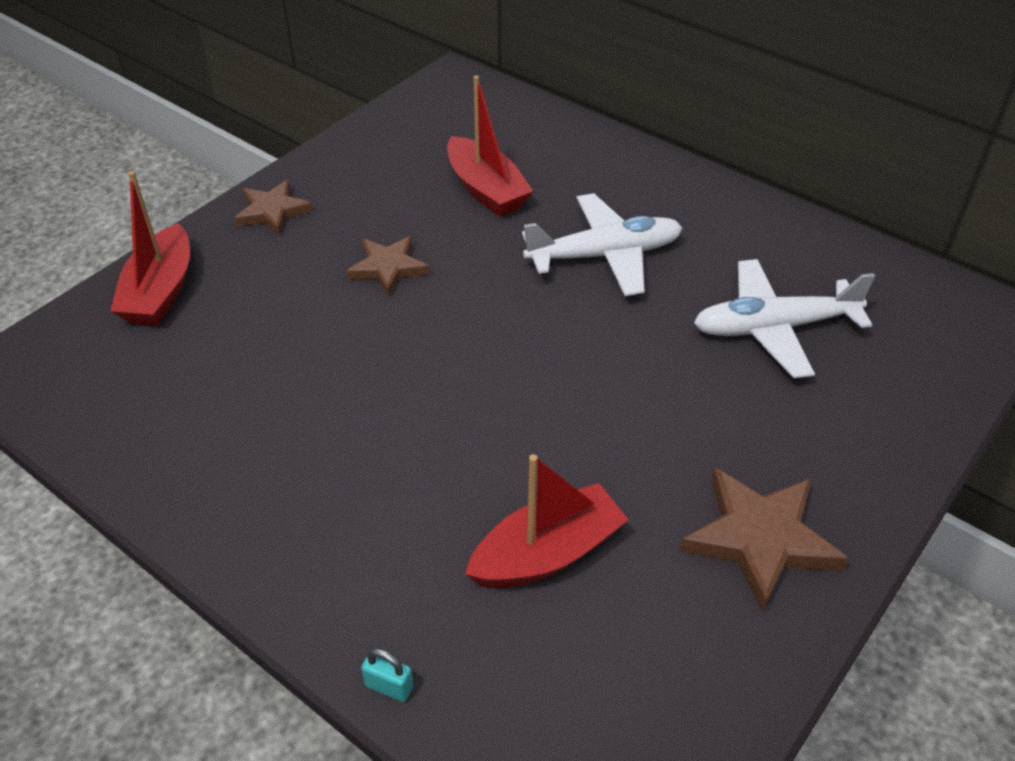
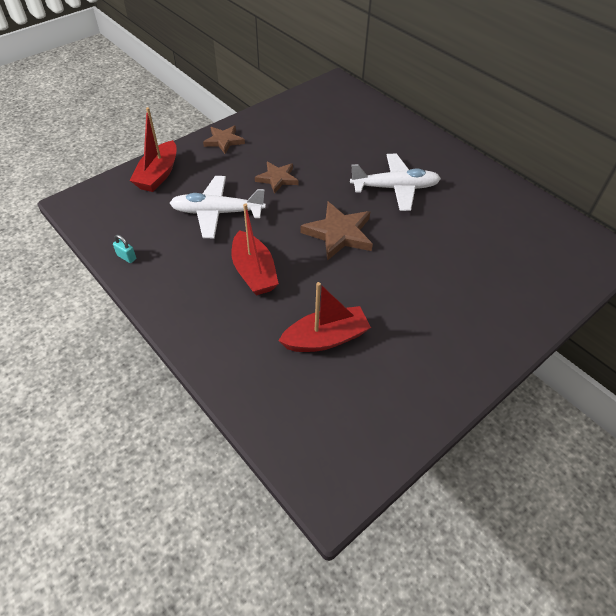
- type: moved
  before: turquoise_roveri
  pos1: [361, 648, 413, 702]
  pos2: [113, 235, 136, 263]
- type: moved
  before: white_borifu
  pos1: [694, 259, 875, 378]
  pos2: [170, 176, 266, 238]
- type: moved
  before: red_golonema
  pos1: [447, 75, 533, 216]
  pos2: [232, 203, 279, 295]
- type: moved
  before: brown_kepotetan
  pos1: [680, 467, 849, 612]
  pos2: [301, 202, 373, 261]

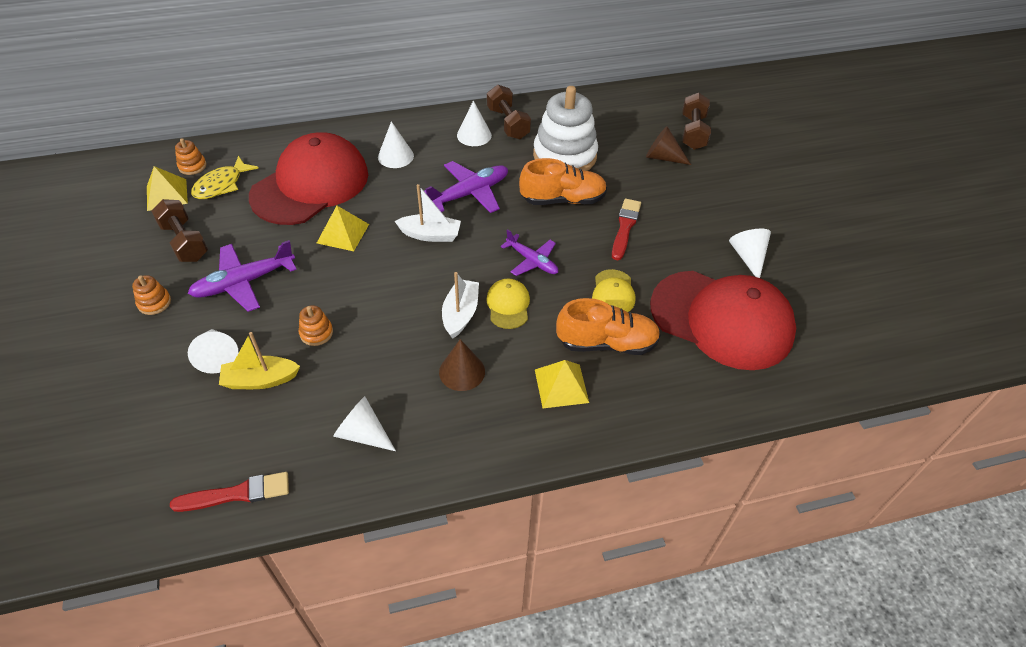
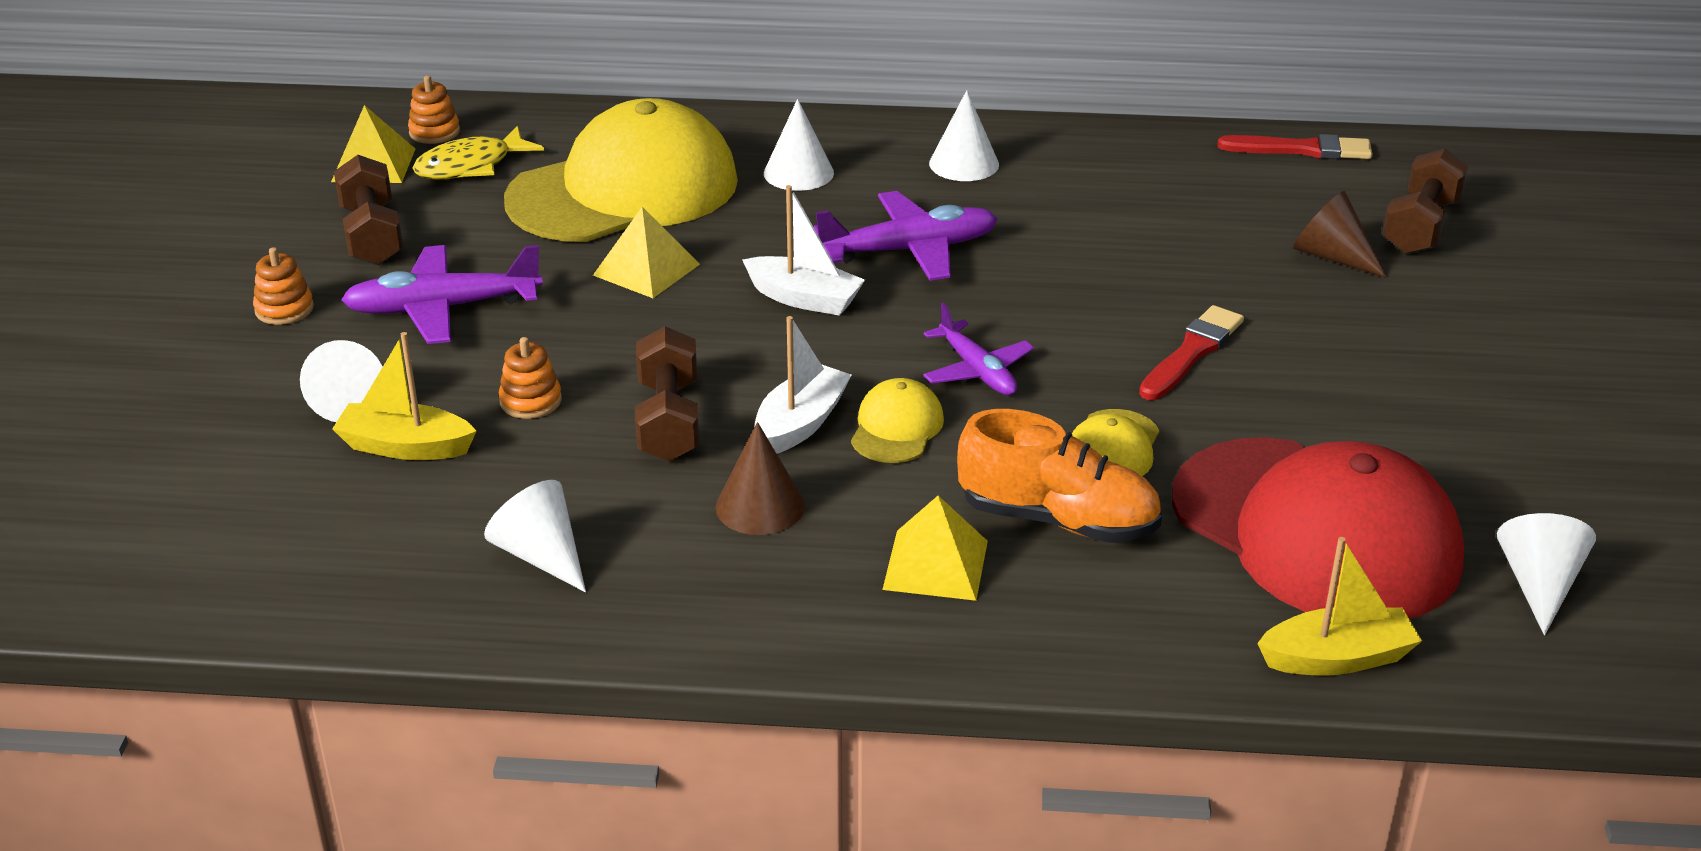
- type: recoloured
  before: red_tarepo
  after: yellow_tarepo
  pos1: [249, 132, 368, 225]
  pos2: [504, 98, 738, 242]
- type: moved
  before: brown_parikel
  pos1: [487, 85, 531, 139]
  pos2: [635, 326, 699, 461]
- type: moved
  before: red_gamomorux
  pos1: [170, 472, 289, 512]
  pos2: [1217, 134, 1373, 159]
- type: added
  after: yellow_golonema
  pos2: [1257, 537, 1422, 676]
- type: moved
  before: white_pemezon
  pos1: [729, 229, 771, 278]
  pos2: [1497, 513, 1596, 636]
- type: removed
  before: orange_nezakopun
  pos1: [519, 158, 607, 205]
- type: removed
  before: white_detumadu
  pos1: [533, 86, 598, 171]

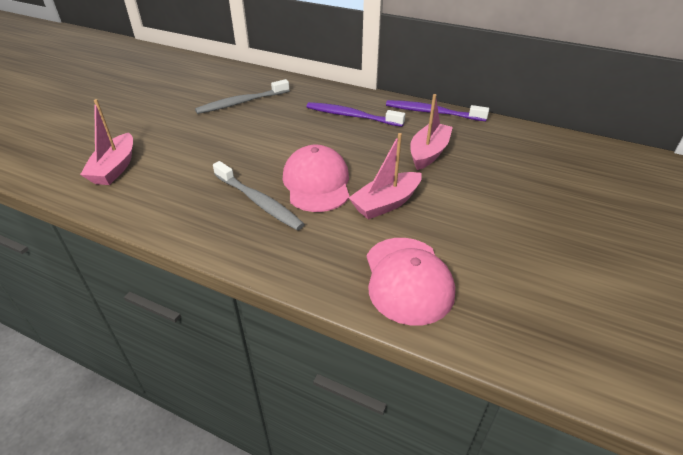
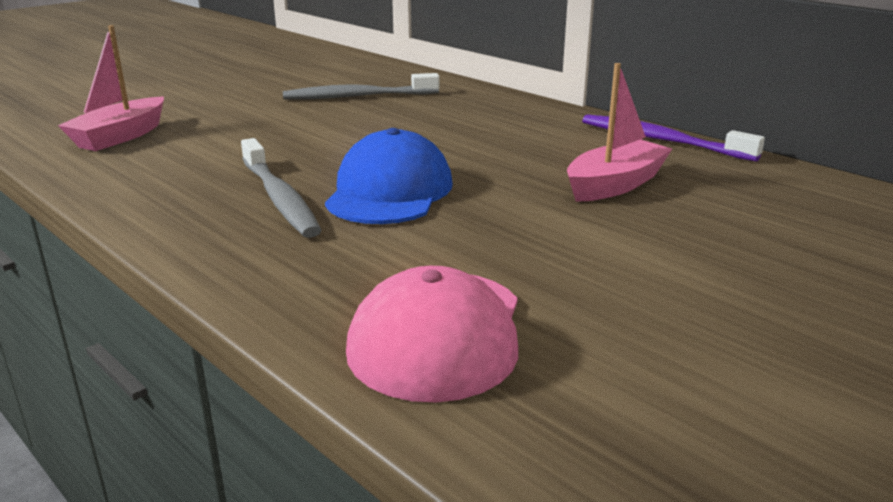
- type: recoloured
  before: pink_tarepo
  after: blue_tarepo
  pos1: [283, 145, 349, 212]
  pos2: [325, 128, 453, 224]
- type: removed
  before: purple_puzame
  pos1: [306, 102, 405, 127]
- type: removed
  before: pink_golonema
  pos1: [348, 133, 422, 220]

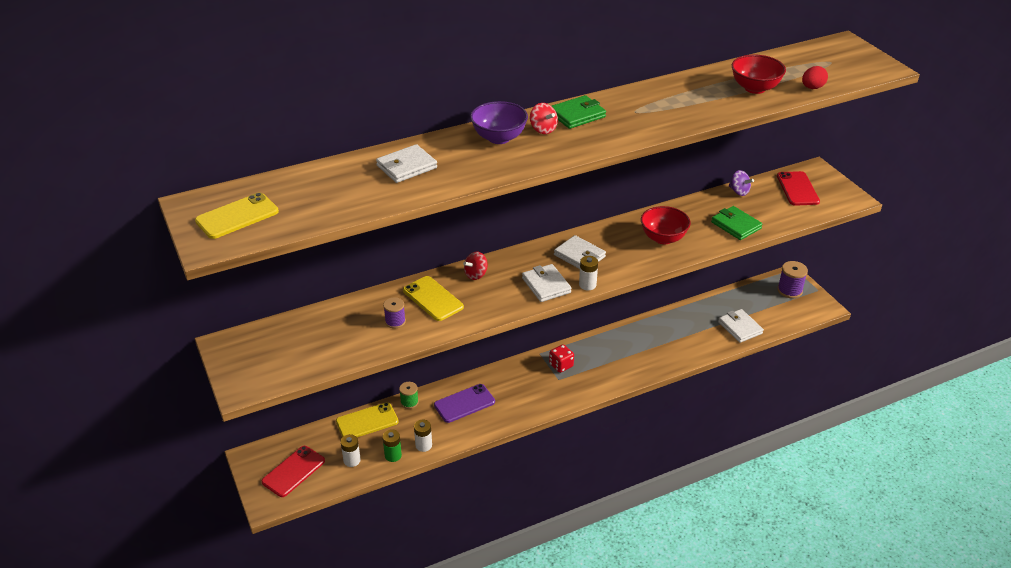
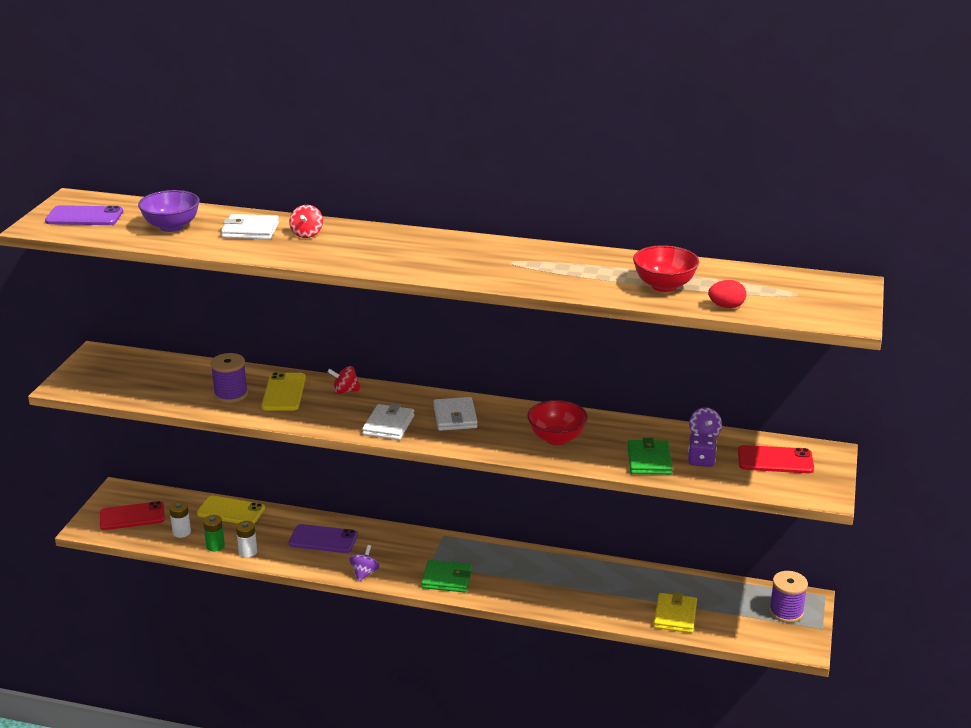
- type: recoloured
  before: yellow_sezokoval
  after: purple_sezokoval
  pos1: [195, 192, 279, 239]
  pos2: [45, 205, 123, 225]
- type: moved
  before: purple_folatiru
  pos1: [470, 101, 528, 144]
  pos2: [138, 190, 200, 232]
- type: resized
  before: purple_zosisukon
  pos1: [383, 297, 406, 328]
  pos2: [210, 353, 248, 403]
  scale: 1.55
- type: moved
  before: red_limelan
  pos1: [530, 103, 558, 134]
  pos2: [289, 205, 323, 238]
- type: added
  after: purple_limelan
  pos2: [349, 545, 380, 582]
- type: moved
  before: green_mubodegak
  pos1: [552, 95, 606, 129]
  pos2: [421, 560, 472, 593]
- type: recoloured
  before: white_mubodegak
  after: yellow_mubodegak
  pos1: [718, 309, 764, 343]
  pos2: [654, 592, 697, 633]
- type: added
  after: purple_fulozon
  pos2: [688, 433, 717, 467]
- type: turned
  before: red_sezokoval
  pos1: [777, 171, 820, 206]
  pos2: [738, 445, 814, 473]
  turn: 60
- type: removed
  before: green_zosisukon
  pos1: [399, 382, 419, 409]
- type: removed
  before: red_fulozon
  pos1: [549, 344, 574, 373]
- type: removed
  before: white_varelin
  pos1: [579, 256, 598, 290]

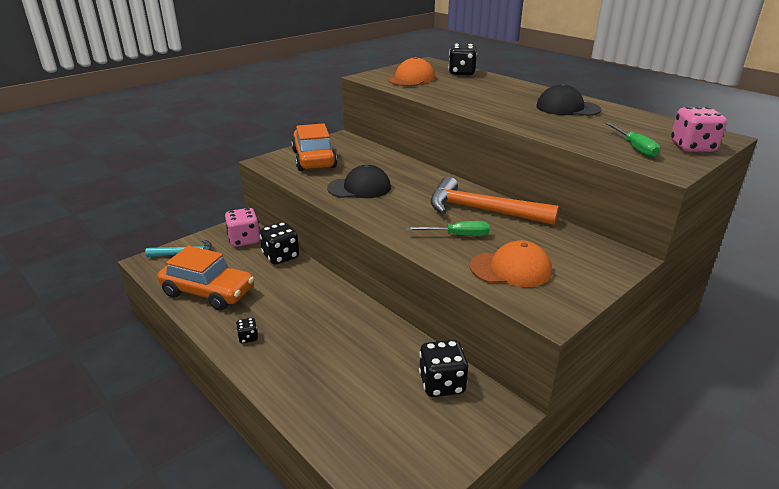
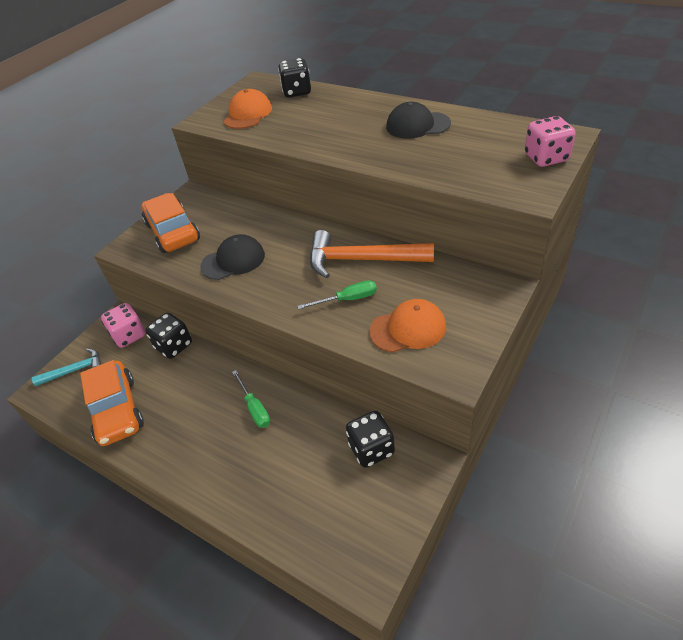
- type: turned
  before: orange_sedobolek
  pos1: [157, 246, 254, 310]
  pos2: [80, 360, 144, 446]
  turn: 60
- type: moved
  before: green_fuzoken
  pos1: [606, 123, 660, 158]
  pos2: [232, 370, 270, 428]
- type: removed
  before: black_fulozon
  pos1: [236, 318, 258, 343]

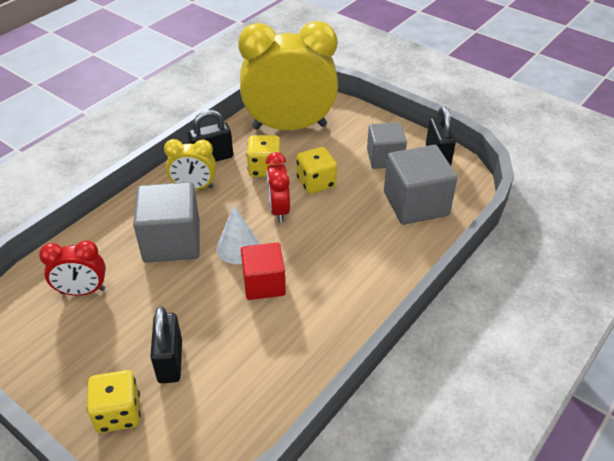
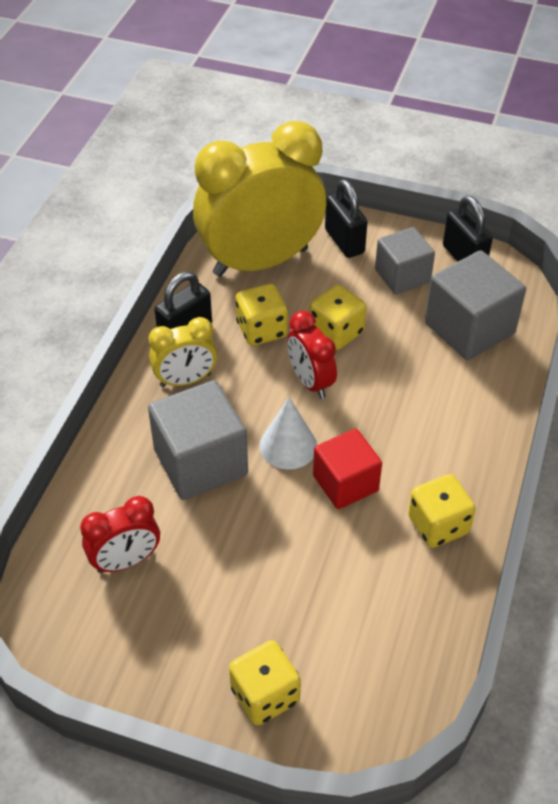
- type: moved
  before: black_roveri
  pos1: [150, 306, 182, 383]
  pos2: [325, 180, 367, 258]
- type: added
  after: yellow_fulozon
  pos2: [408, 474, 476, 548]

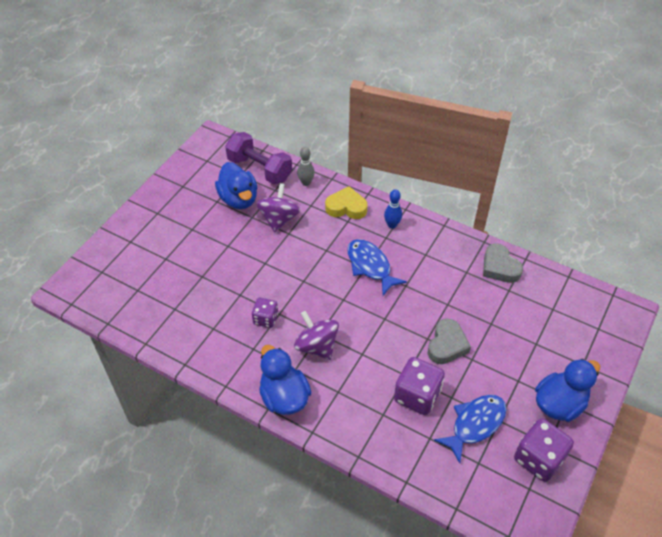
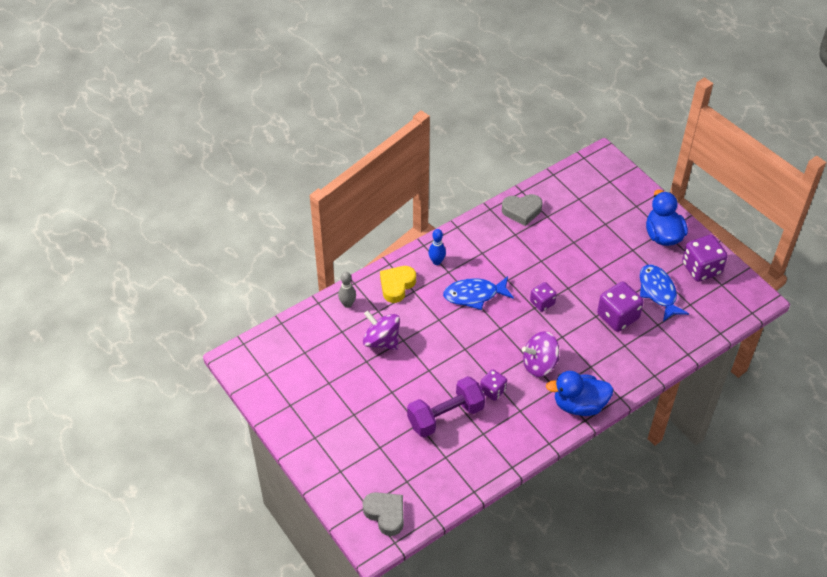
- type: moved
  before: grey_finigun
  pos1: [428, 319, 471, 364]
  pos2: [363, 492, 404, 536]
- type: moved
  before: purple_parikel
  pos1: [225, 132, 292, 184]
  pos2: [407, 376, 485, 438]
- type: added
  after: purple_fulozon
  pos2: [530, 282, 557, 312]
- type: removed
  before: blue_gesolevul
  pos1: [215, 162, 257, 209]

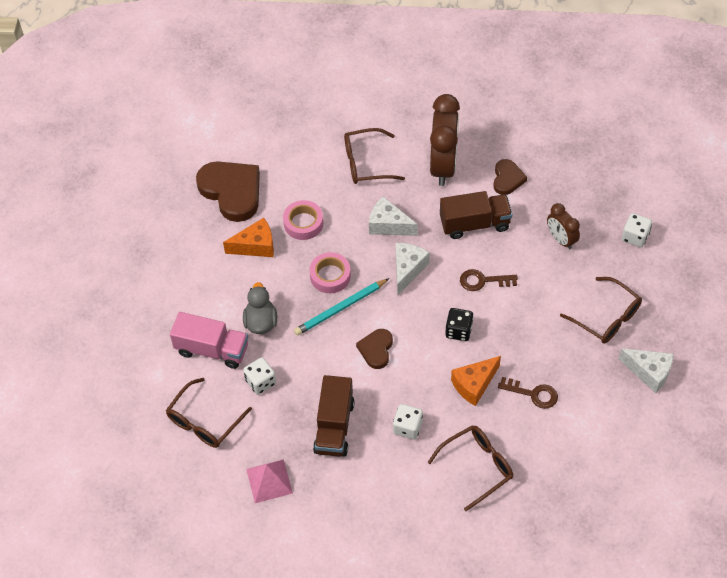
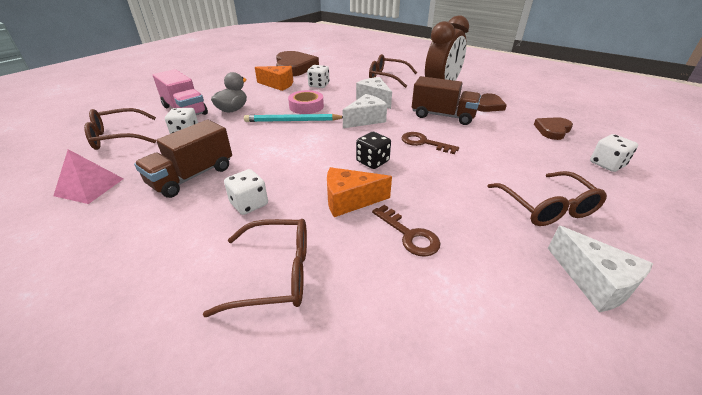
- type: replaced
  before: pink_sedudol
  after: white_fulozon
  pos1: [283, 200, 323, 240]
  pos2: [307, 65, 329, 88]
- type: moved
  before: brown_finigun
  pos1: [356, 329, 393, 369]
  pos2: [534, 117, 573, 140]
- type: removed
  before: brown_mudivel
  pos1: [547, 203, 580, 250]

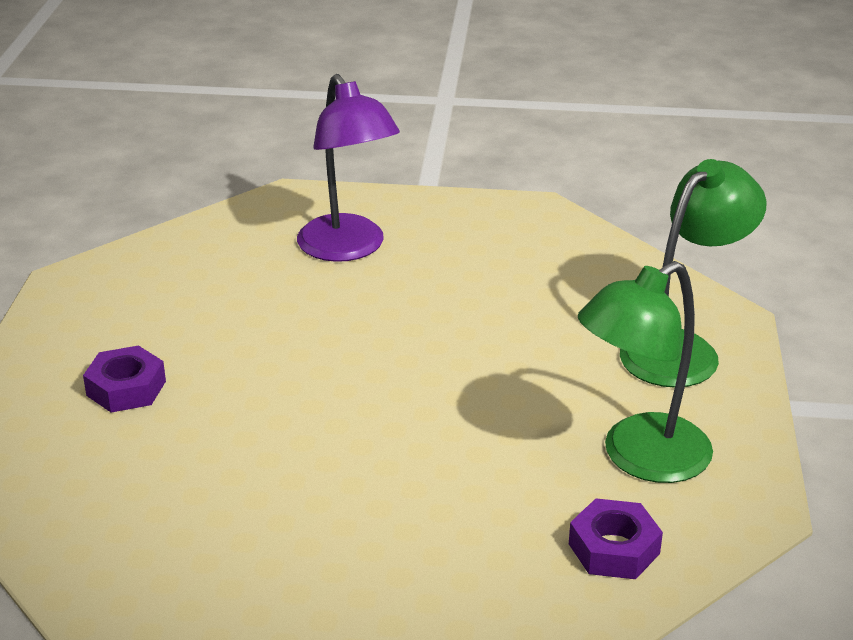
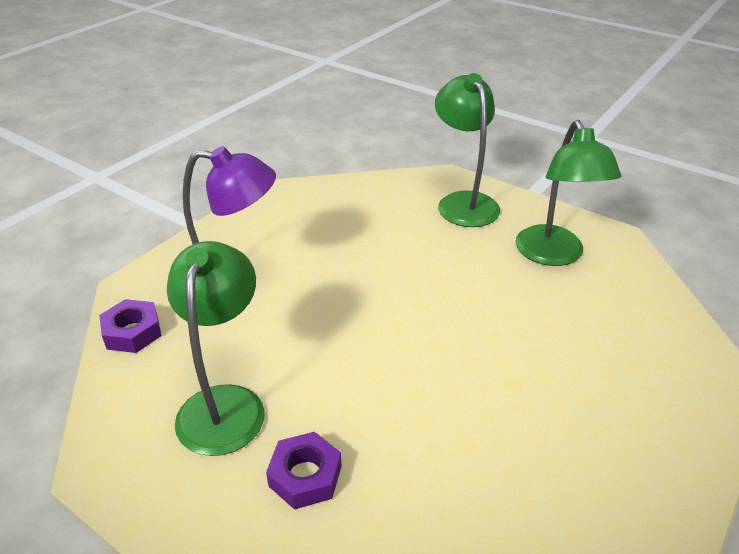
- type: moved
  before: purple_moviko
  pos1: [569, 498, 663, 579]
  pos2: [99, 299, 162, 353]
- type: added
  after: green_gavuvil
  pos2: [167, 241, 265, 456]

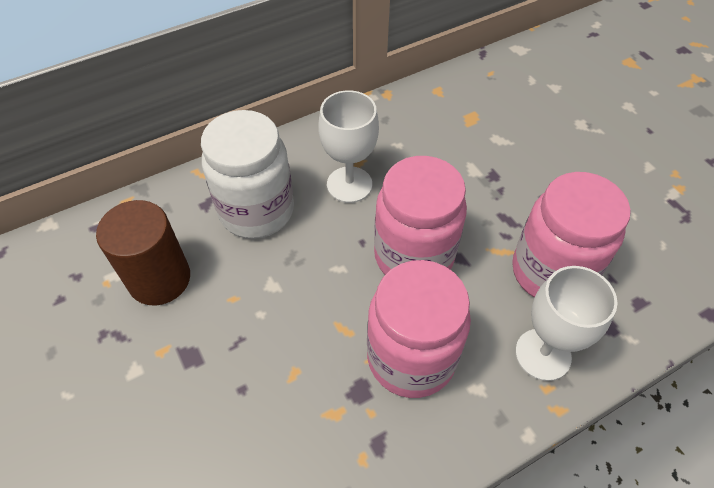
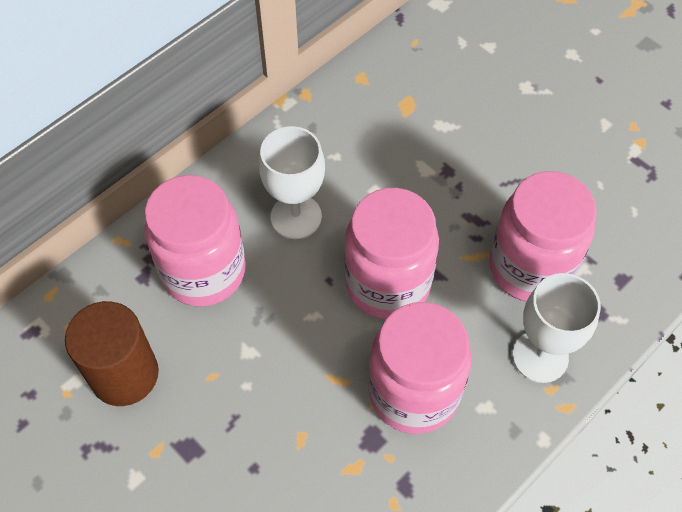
- type: recoloured
  before: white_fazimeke
  after: pink_fazimeke
  pos1: [201, 110, 294, 239]
  pos2: [144, 175, 246, 307]

